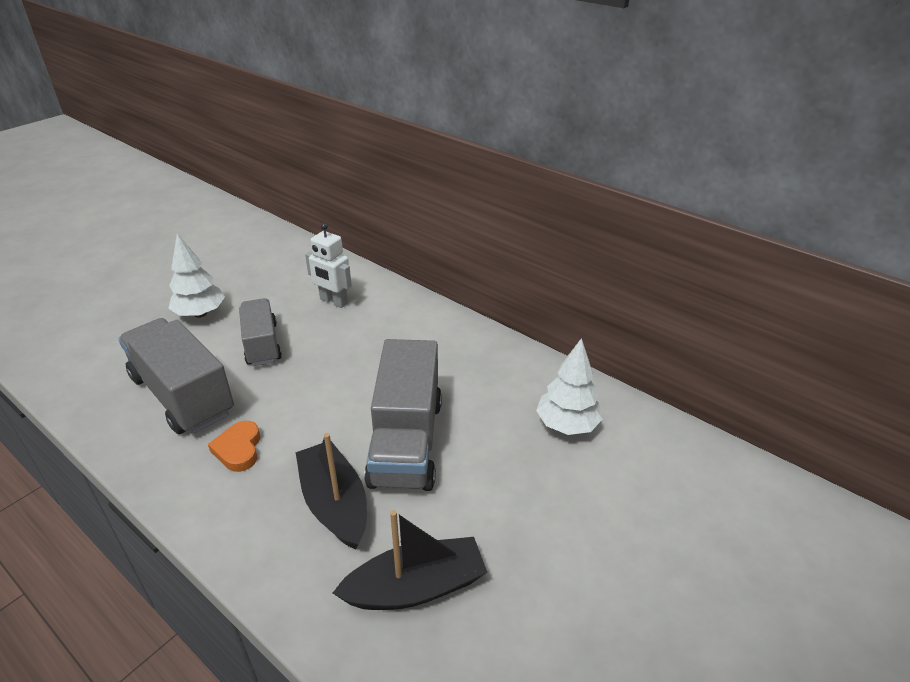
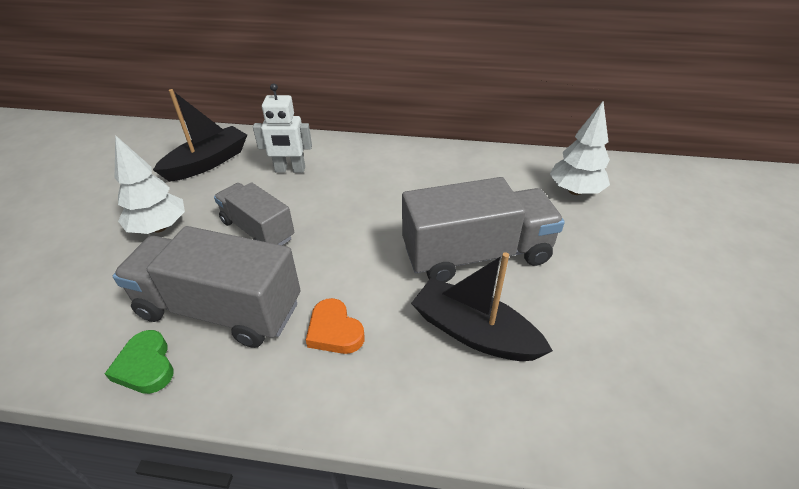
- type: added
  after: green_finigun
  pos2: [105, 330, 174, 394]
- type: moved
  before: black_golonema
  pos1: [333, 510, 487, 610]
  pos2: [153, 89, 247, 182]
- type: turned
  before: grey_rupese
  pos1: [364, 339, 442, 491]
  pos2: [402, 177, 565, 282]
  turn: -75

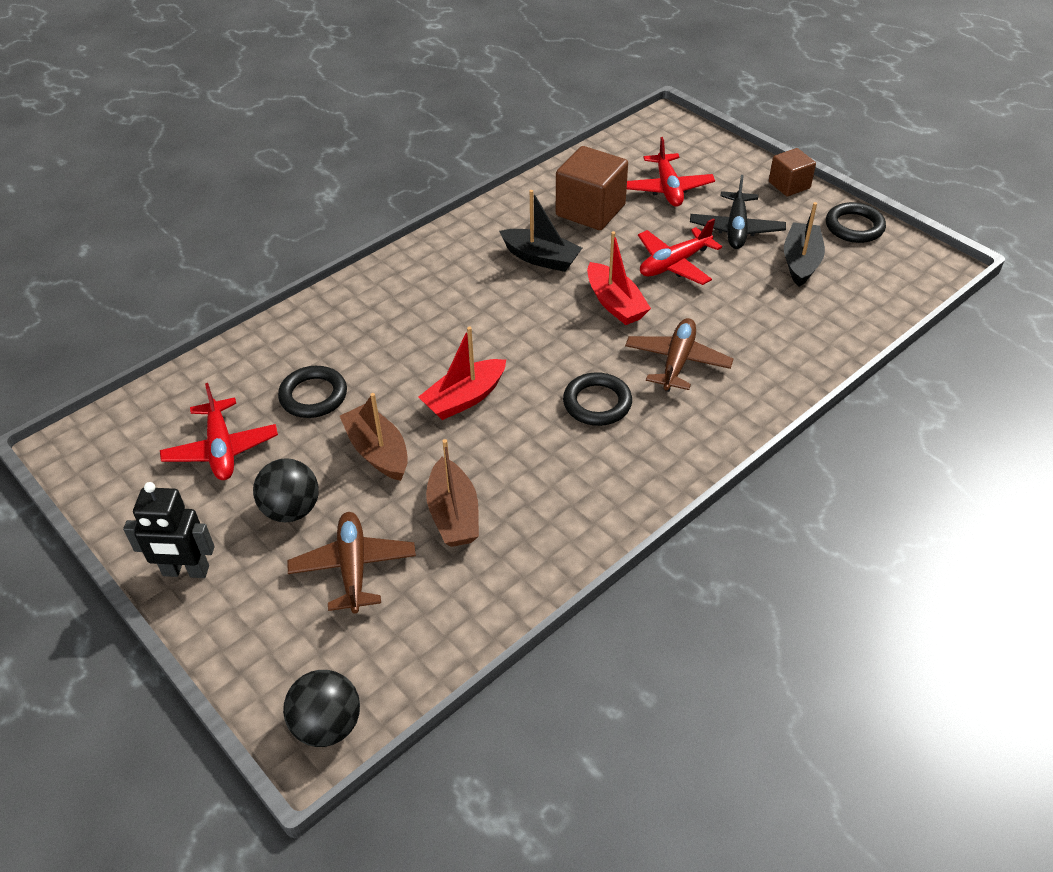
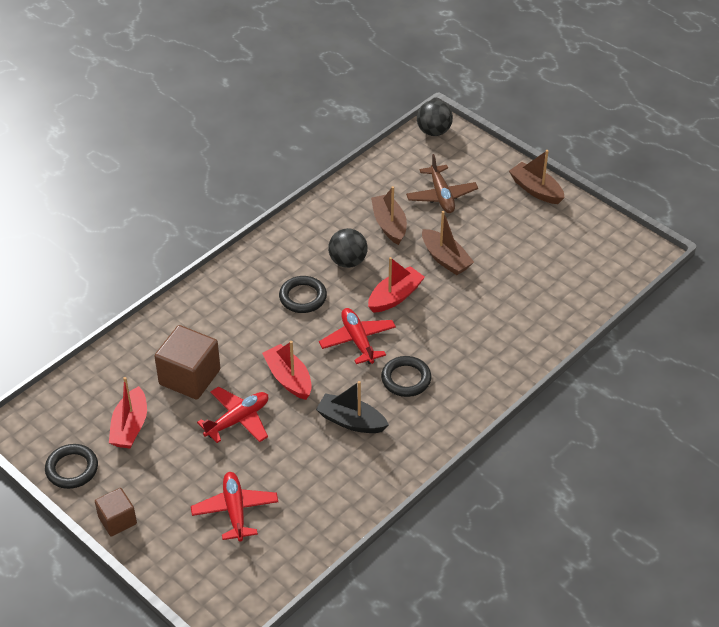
- type: recoloured
  before: black_golonema
  after: red_golonema
  pos1: [784, 202, 825, 287]
  pos2: [109, 377, 147, 448]
- type: moved
  before: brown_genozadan
  pos1: [556, 146, 628, 230]
  pos2: [154, 325, 221, 400]
- type: moved
  before: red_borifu
  pos1: [160, 383, 278, 480]
  pos2: [319, 308, 396, 364]
- type: moved
  before: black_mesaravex
  pos1: [253, 458, 319, 522]
  pos2: [328, 228, 368, 268]
- type: moved
  before: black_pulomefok
  pos1: [278, 366, 347, 418]
  pos2: [381, 356, 431, 397]
- type: replaced
  before: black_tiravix
  after: brown_golonema
  pos1: [123, 482, 215, 578]
  pos2: [509, 150, 565, 204]
- type: removed
  before: brown_borifu
  pos1: [625, 318, 733, 392]
- type: removed
  before: black_borifu
  pos1: [690, 175, 786, 249]

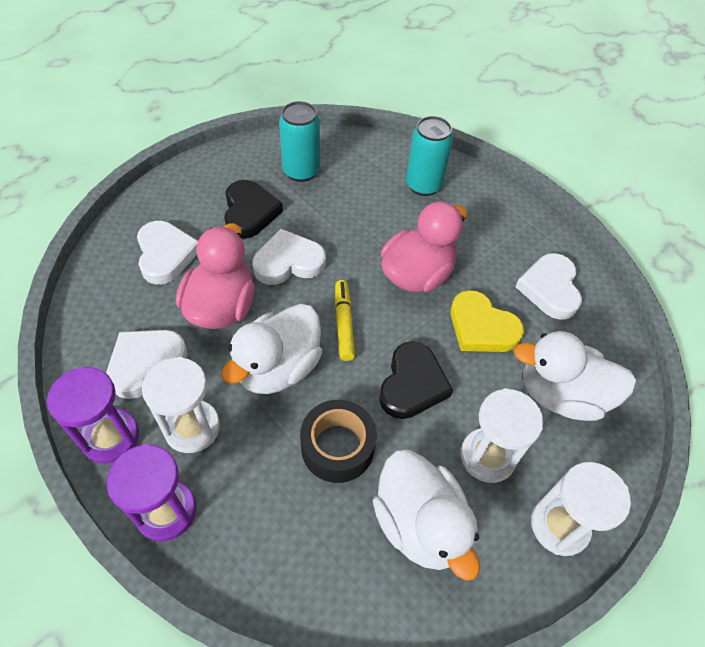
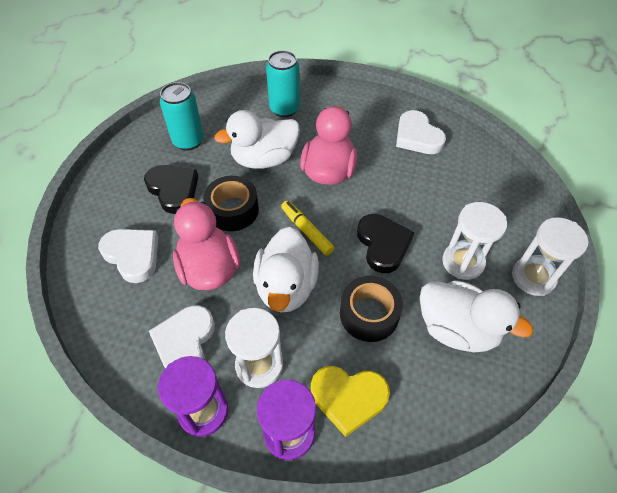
- type: replaced
  before: white_finigun
  after: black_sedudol
  pos1: [253, 229, 326, 285]
  pos2: [203, 176, 259, 231]
- type: moved
  before: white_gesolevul
  pos1: [514, 331, 636, 421]
  pos2: [214, 110, 300, 169]
- type: moved
  before: yellow_finigun
  pos1: [451, 290, 524, 352]
  pos2: [311, 366, 390, 437]

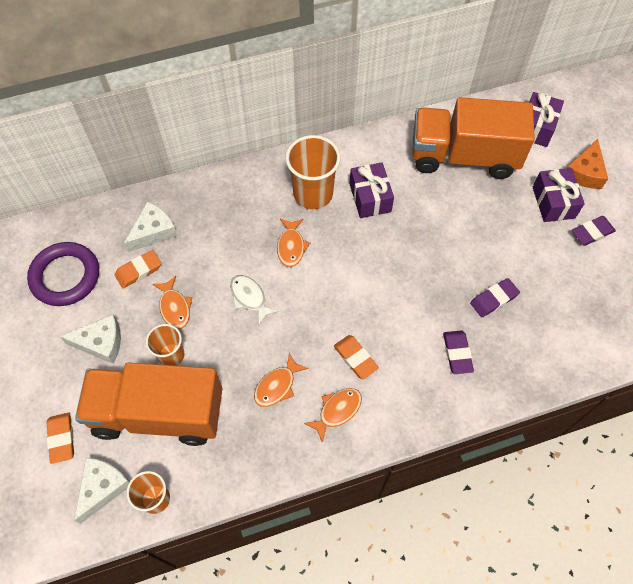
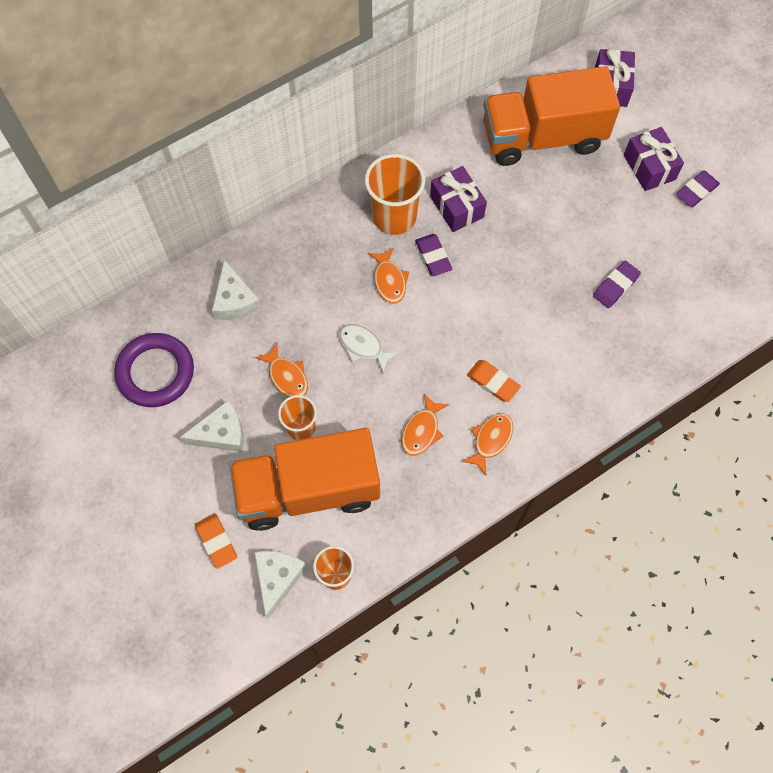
- type: turned
  before: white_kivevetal
  pos1: [124, 202, 178, 252]
  pos2: [212, 259, 261, 320]
  turn: 135
- type: moved
  before: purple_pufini
  pos1: [443, 330, 474, 374]
  pos2: [415, 234, 452, 276]
- type: removed
  before: orange_pufini
  pos1: [115, 250, 161, 288]
- type: removed
  before: orange_kivevetal
  pos1: [566, 139, 608, 189]

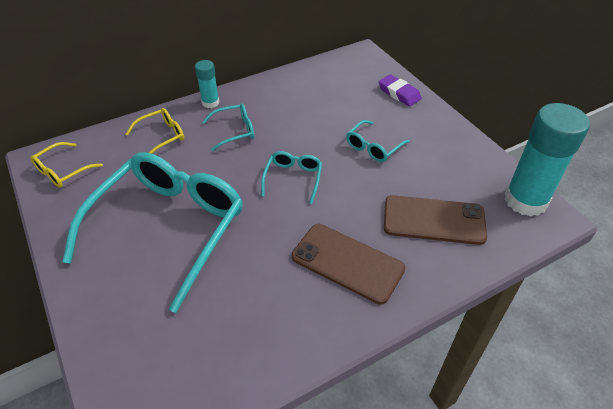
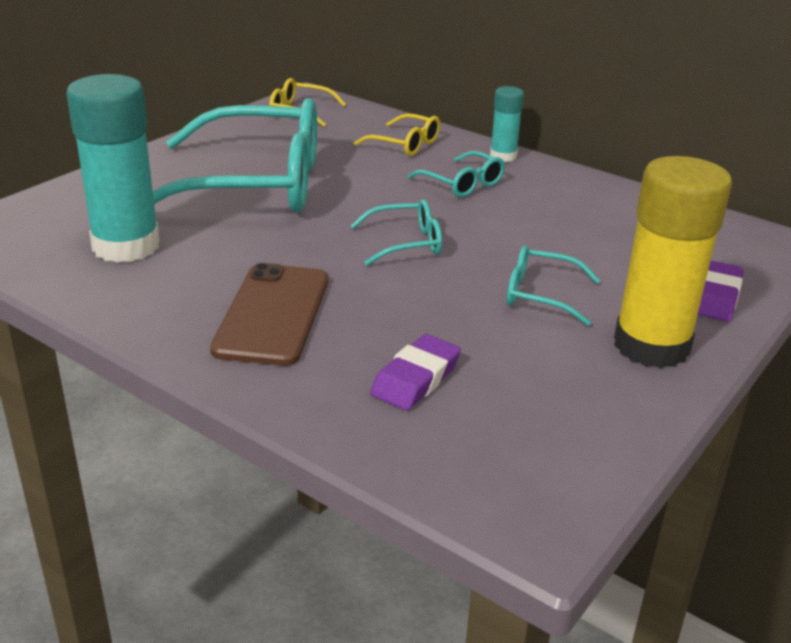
- type: moved
  before: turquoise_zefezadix
  pos1: [505, 103, 590, 217]
  pos2: [66, 74, 160, 263]
- type: replaced
  before: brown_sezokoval
  after: purple_pufini
  pos1: [384, 195, 487, 245]
  pos2: [370, 334, 461, 411]
- type: added
  after: yellow_zefezadix
  pos2: [614, 156, 732, 368]

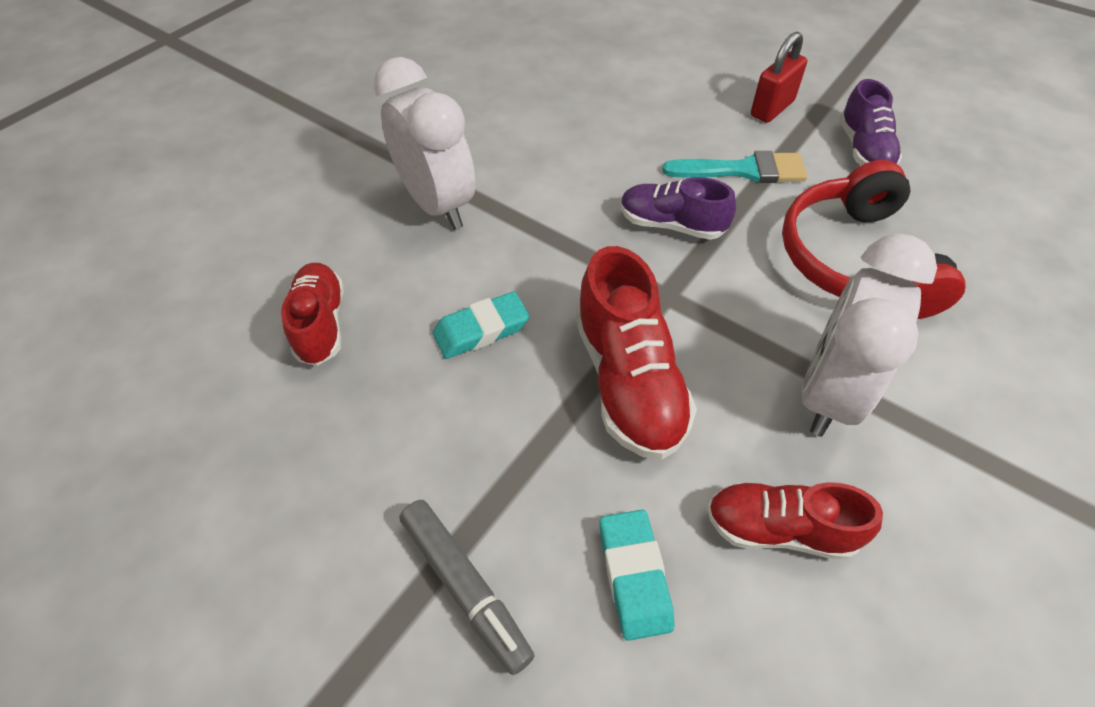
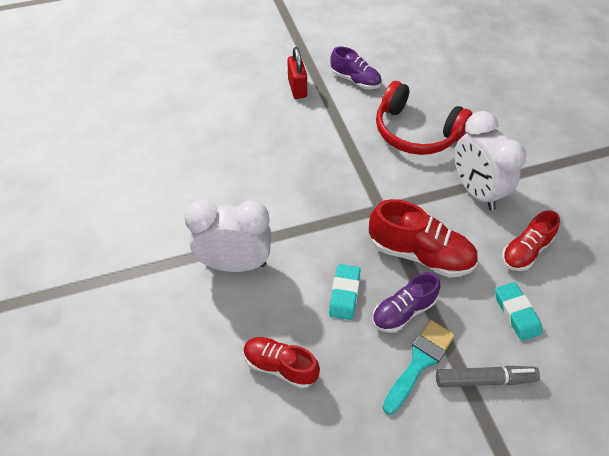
- type: moved
  before: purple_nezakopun
  pos1: [621, 177, 736, 240]
  pos2: [372, 272, 440, 333]
- type: moved
  before: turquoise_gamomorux
  pos1: [662, 151, 807, 183]
  pos2: [383, 320, 455, 414]
- type: turned
  before: turquoise_pufini
  pos1: [599, 510, 674, 641]
  pos2: [495, 282, 542, 341]
  turn: 45

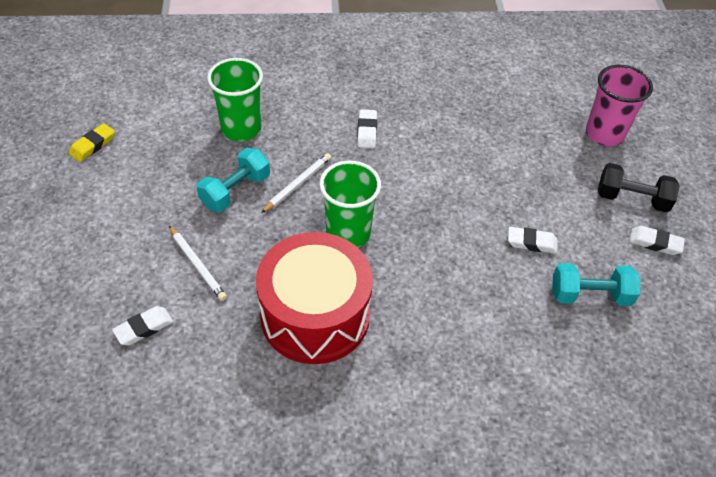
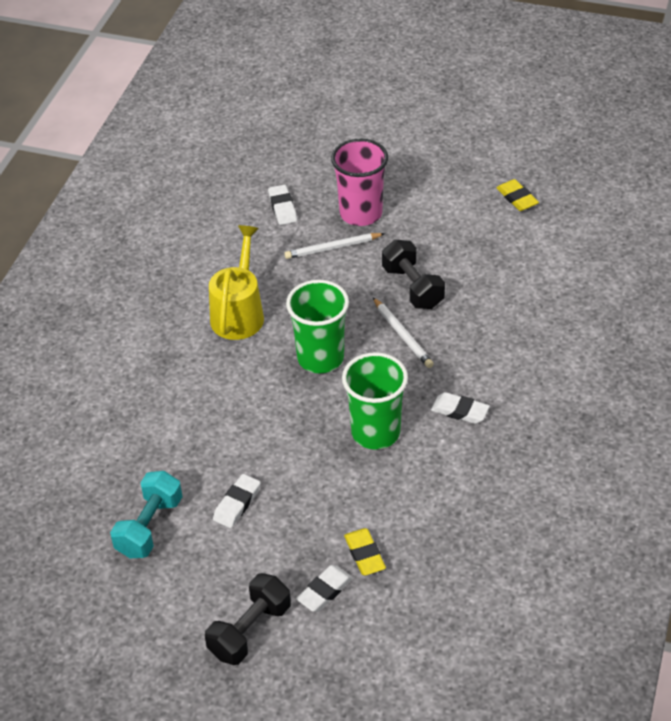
- type: replaced
  before: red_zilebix
  after: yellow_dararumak
  pos1: [256, 232, 373, 364]
  pos2: [209, 225, 264, 340]
- type: moved
  before: white_pufini
  pos1: [629, 226, 685, 255]
  pos2: [296, 565, 353, 612]
- type: moved
  before: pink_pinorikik
  pos1: [586, 65, 653, 146]
  pos2: [331, 139, 388, 226]
- type: moved
  before: green_pinorikik
  pos1: [207, 58, 263, 141]
  pos2: [342, 352, 408, 450]
- type: added
  after: yellow_pufini
  pos2: [344, 528, 386, 575]
- type: recoloured
  before: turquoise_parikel
  after: black_parikel
  pos1: [197, 148, 270, 212]
  pos2: [382, 240, 445, 309]

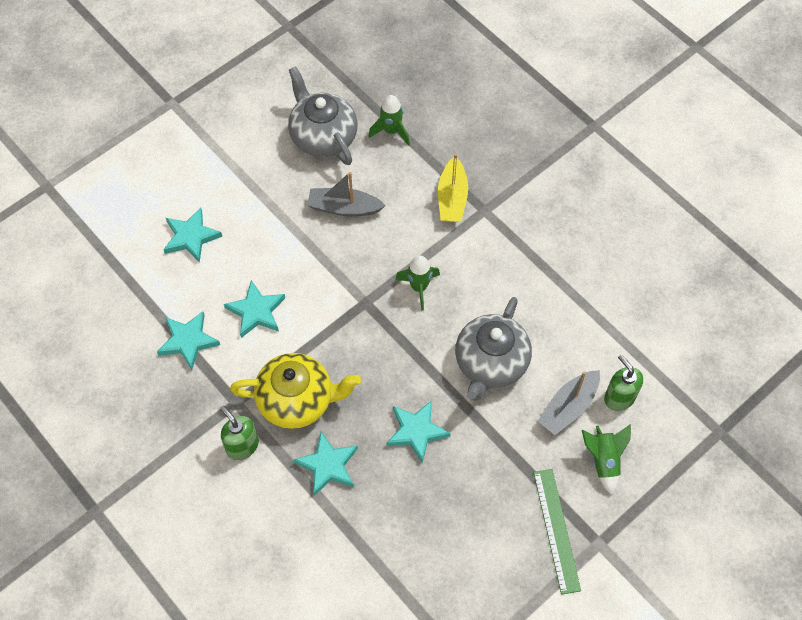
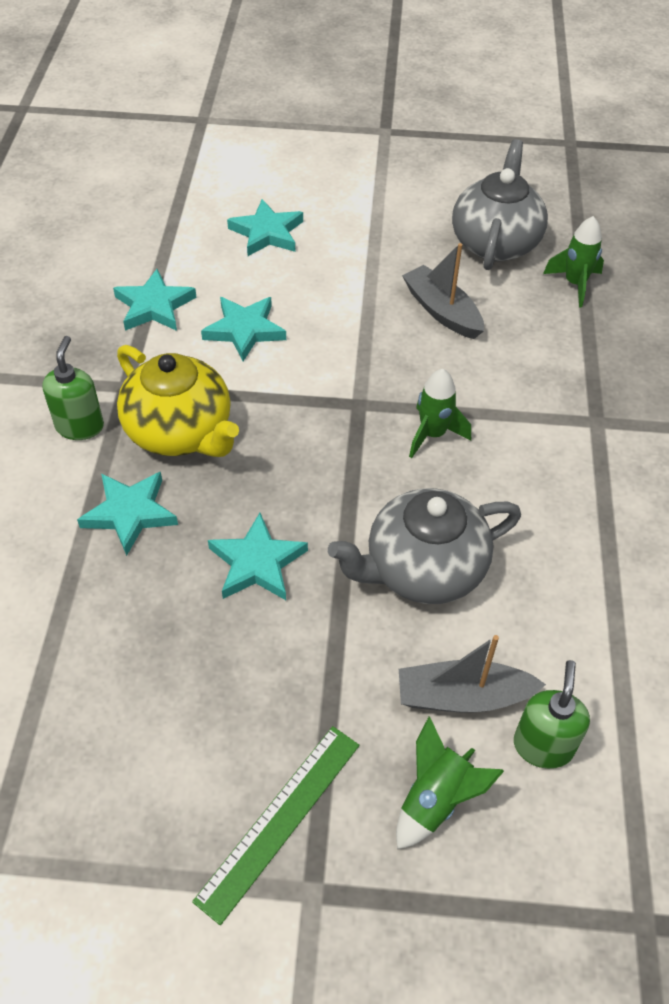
- type: removed
  before: yellow_golonema
  pos1: [438, 154, 468, 222]

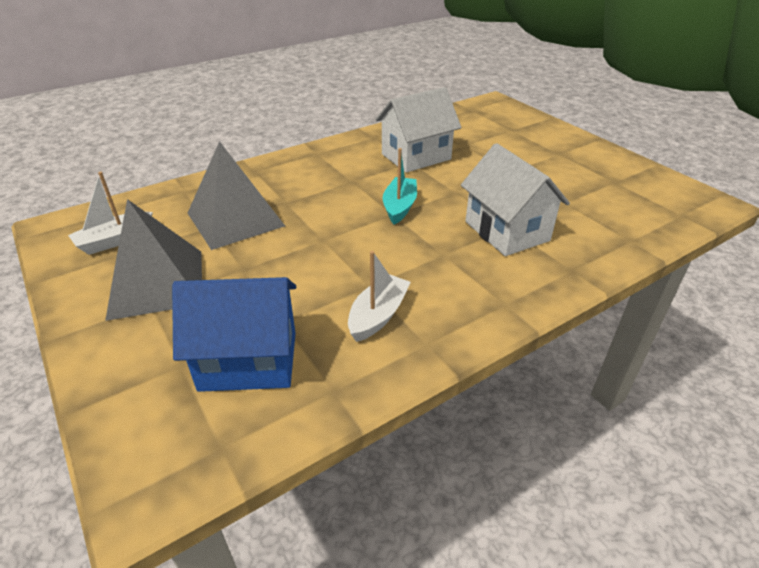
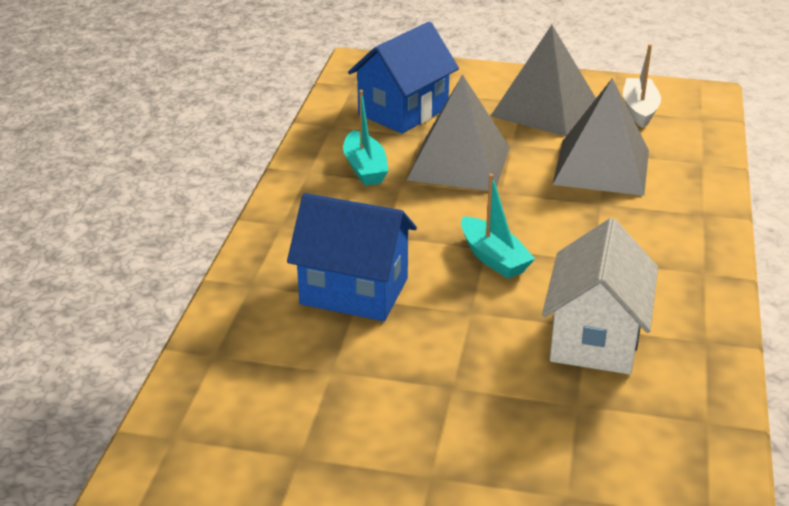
- type: recoloured
  before: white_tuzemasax
  after: blue_tuzemasax
  pos1: [461, 143, 570, 256]
  pos2: [287, 193, 417, 321]
- type: recoloured
  before: white_golonema
  after: turquoise_golonema
  pos1: [348, 251, 411, 342]
  pos2: [343, 90, 388, 186]
- type: added
  after: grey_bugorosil
  pos2: [407, 74, 510, 191]

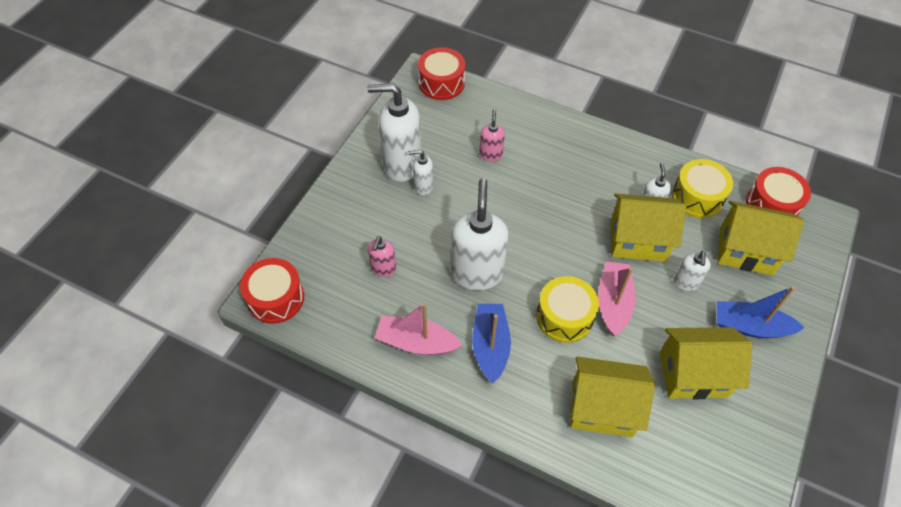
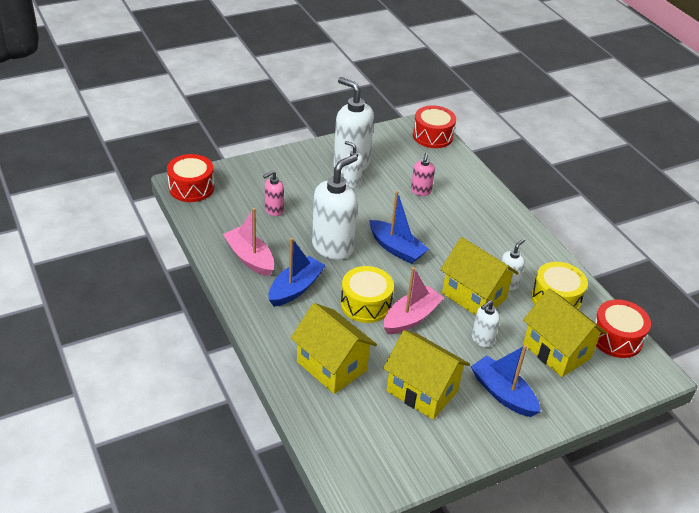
- type: added
  after: blue_golonema
  pos2: [369, 191, 429, 264]
- type: turned
  before: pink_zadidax
  pos1: [479, 109, 505, 162]
  pos2: [411, 153, 435, 196]
  turn: 150

